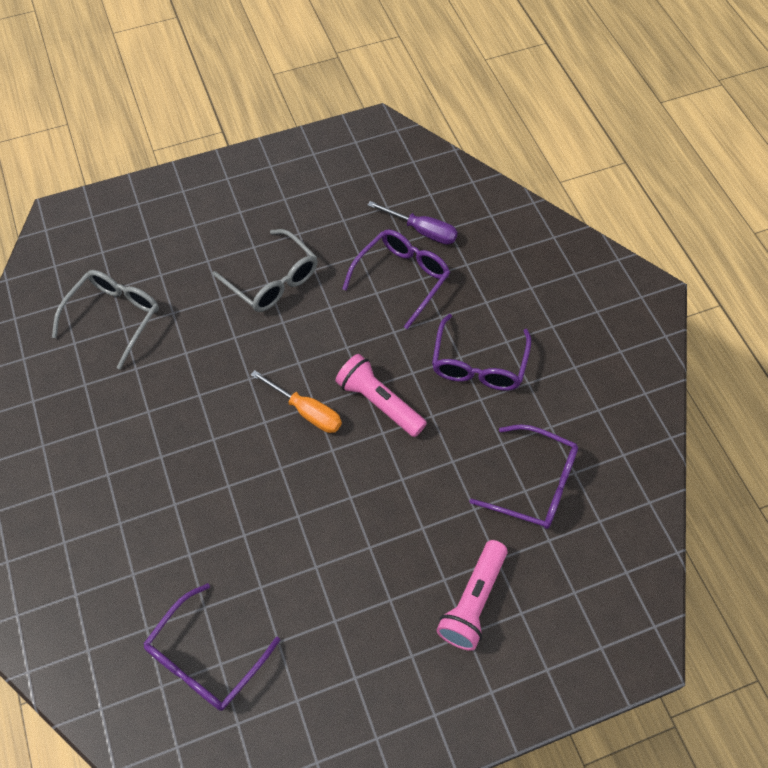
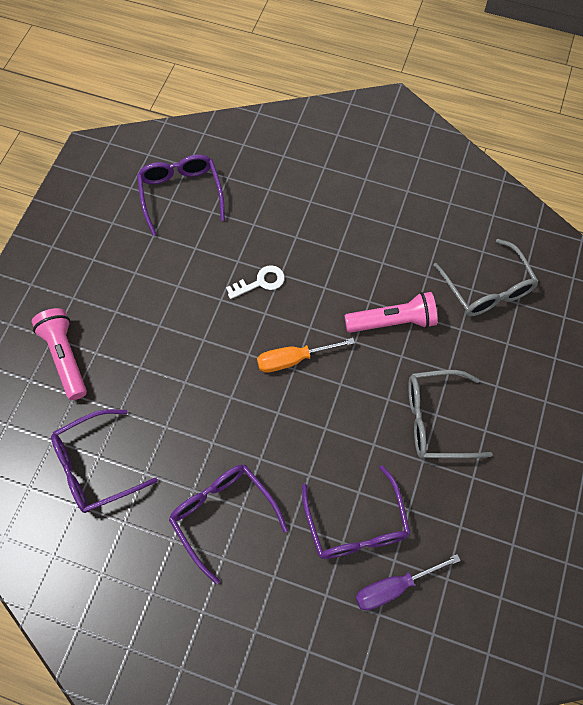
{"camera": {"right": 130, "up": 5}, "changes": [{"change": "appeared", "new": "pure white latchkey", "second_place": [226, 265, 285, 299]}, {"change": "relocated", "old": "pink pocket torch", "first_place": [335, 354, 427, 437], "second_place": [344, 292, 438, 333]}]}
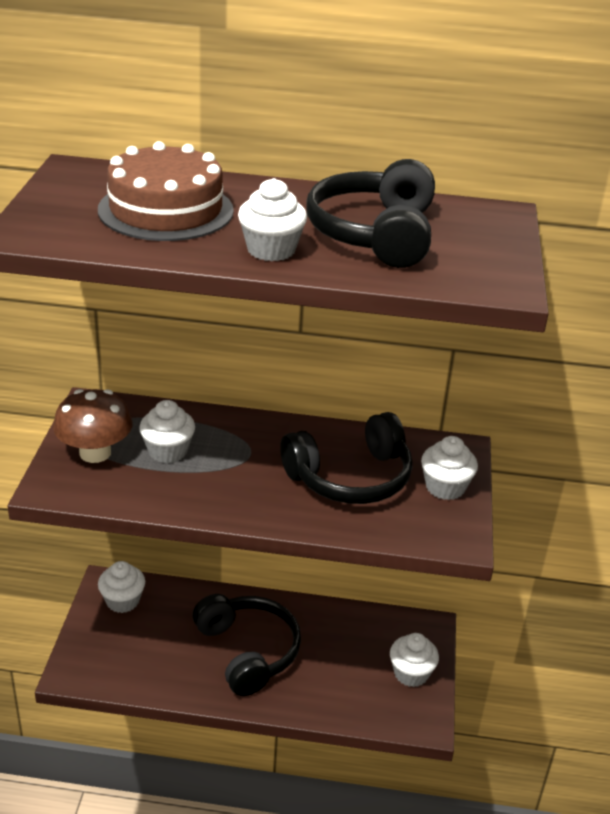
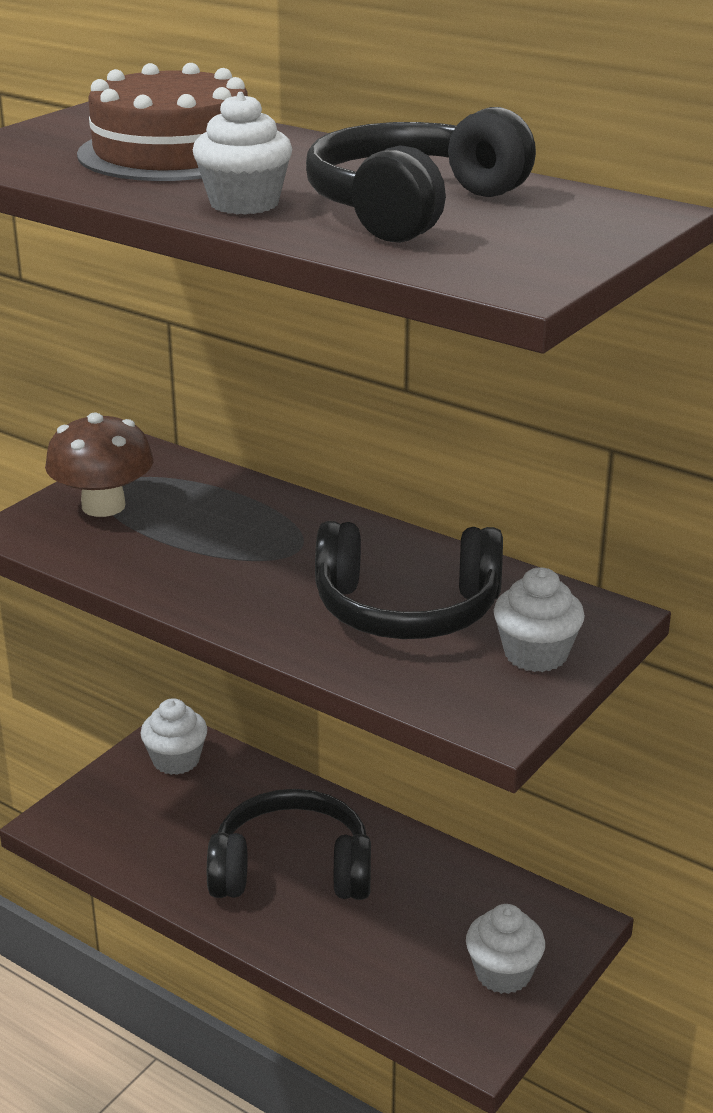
{"camera": {"right": 30, "up": -5}, "changes": [{"change": "spun", "old": "jet-black headset", "first_place": [193, 594, 301, 696], "second_place": [207, 789, 371, 900], "degrees": -90}, {"change": "missing", "old": "pure white muffin", "first_place": [139, 400, 195, 463]}]}
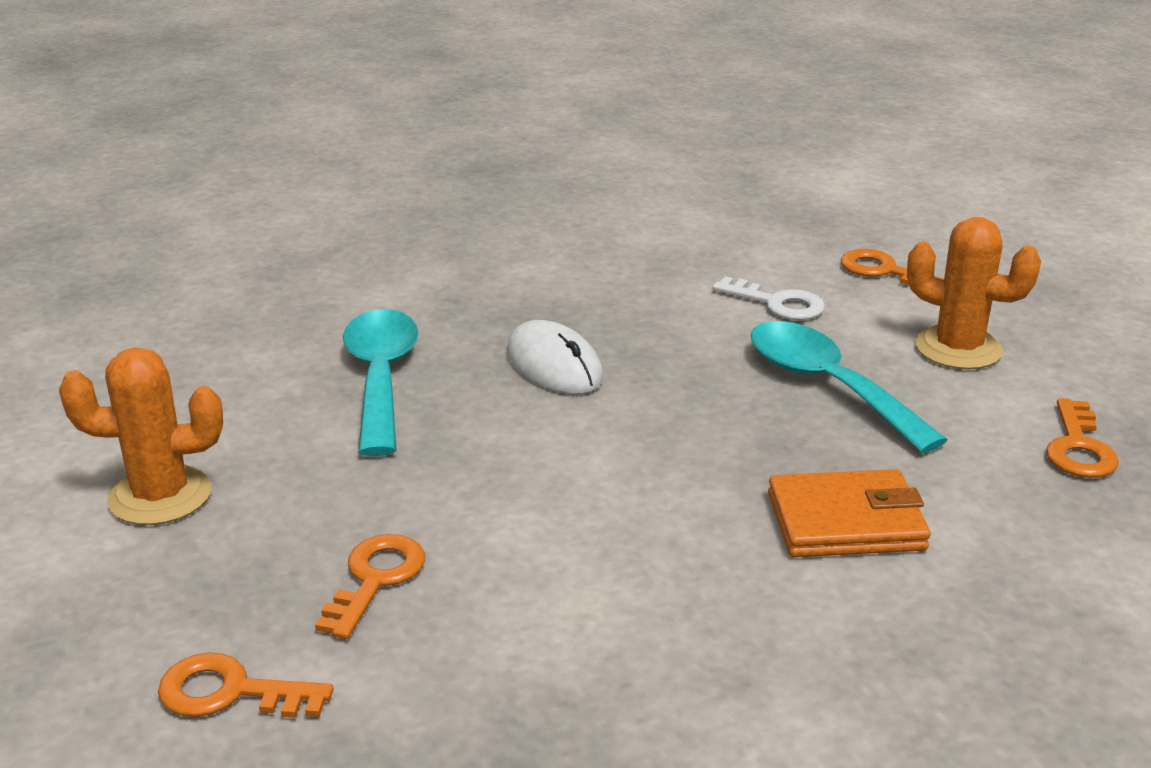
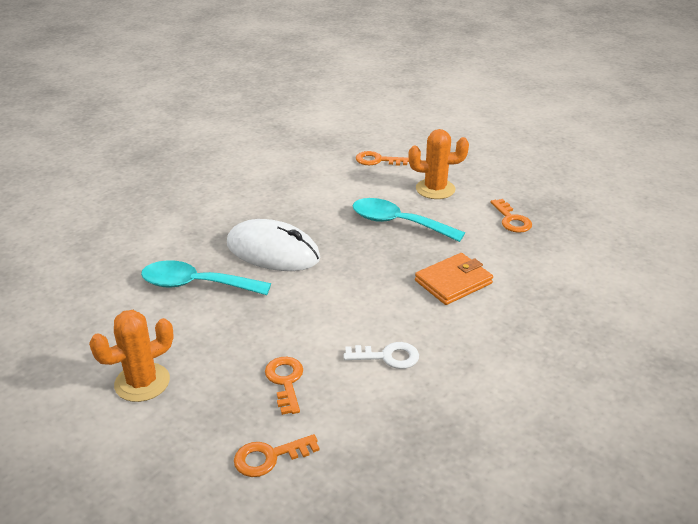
{"camera": {"right": -30, "up": 5}, "changes": [{"change": "spun", "old": "teal tablespoon", "first_place": [343, 309, 418, 456], "second_place": [141, 260, 271, 295], "degrees": -45}, {"change": "size", "old": "pure white mouse", "first_place": [506, 320, 603, 394], "second_place": [227, 219, 321, 271], "factor": 1.53}, {"change": "relocated", "old": "pure white latchkey", "first_place": [713, 276, 825, 320], "second_place": [343, 342, 419, 369]}]}
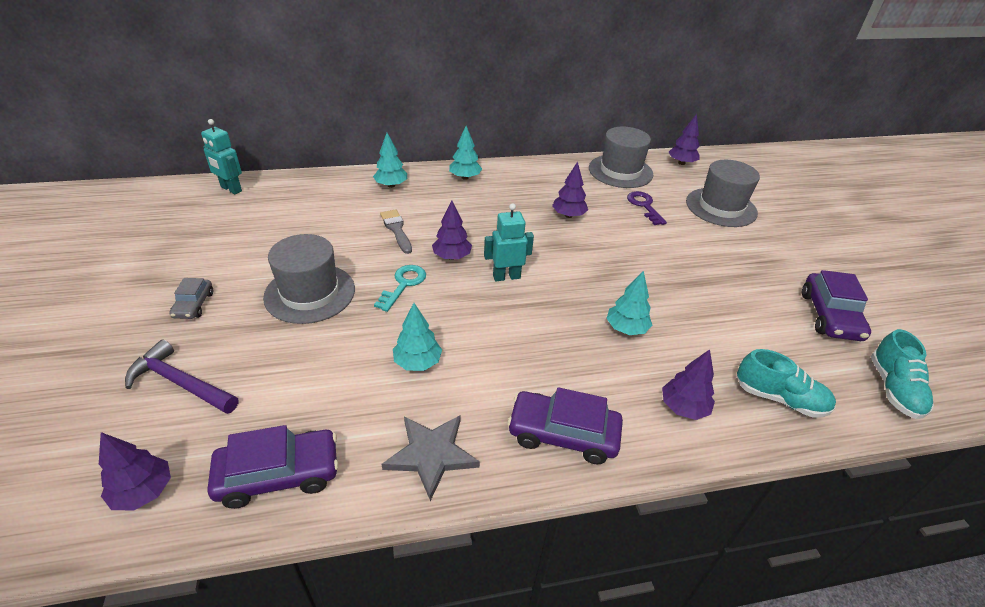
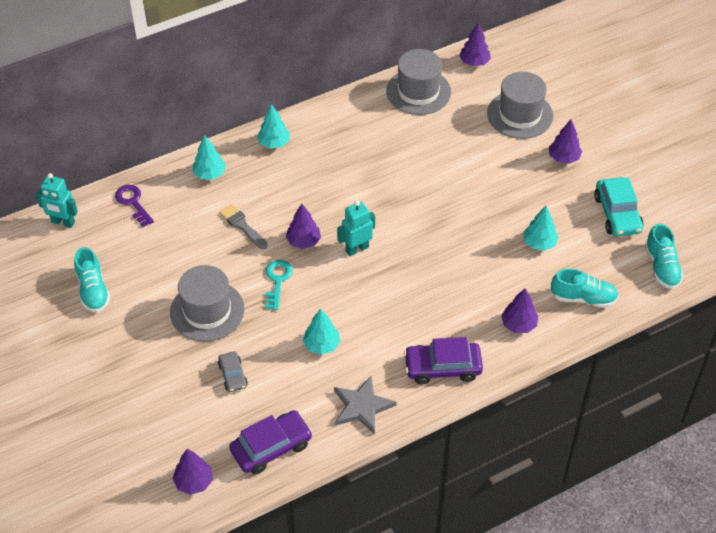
{"camera": {"right": -15, "up": 10}, "changes": [{"change": "appeared", "new": "teal shoe", "second_place": [74, 247, 110, 312]}, {"change": "relocated", "old": "violet latchkey", "first_place": [627, 191, 667, 225], "second_place": [115, 185, 154, 227]}, {"change": "relocated", "old": "gray automobile", "first_place": [169, 278, 213, 319], "second_place": [218, 351, 248, 392]}, {"change": "relocated", "old": "teal toy tree", "first_place": [606, 271, 652, 335], "second_place": [523, 206, 559, 251]}, {"change": "relocated", "old": "violet toy tree", "first_place": [552, 161, 588, 218], "second_place": [549, 120, 582, 164]}, {"change": "colour", "old": "violet automobile", "new": "teal automobile", "first_place": [802, 270, 871, 341], "second_place": [594, 177, 643, 237]}, {"change": "missing", "old": "violet claw hammer", "first_place": [125, 340, 238, 414]}]}
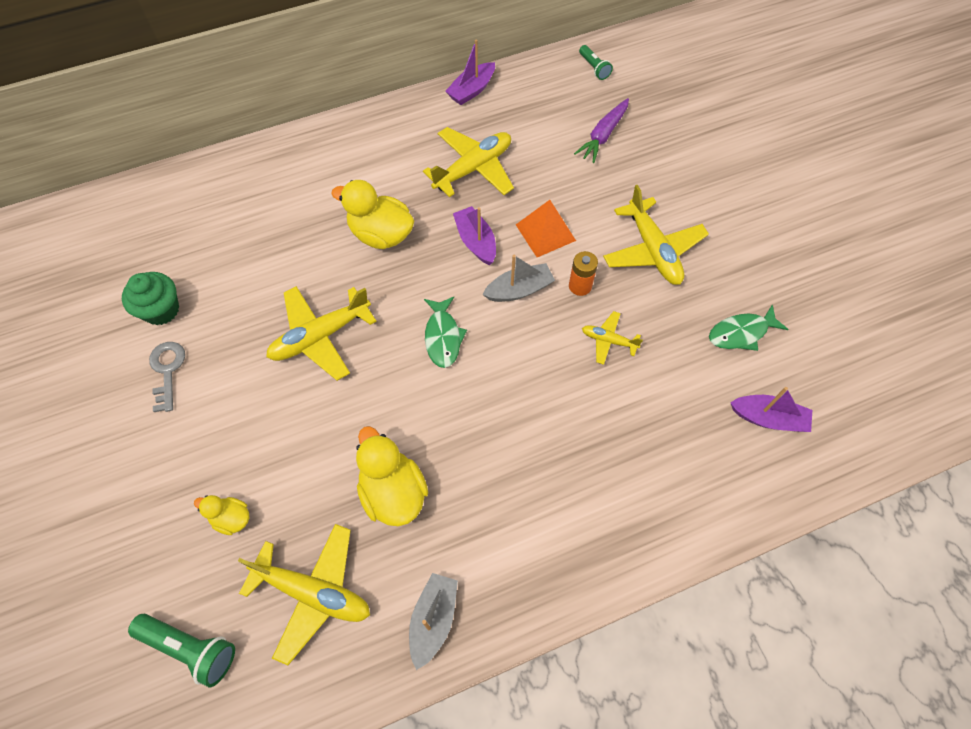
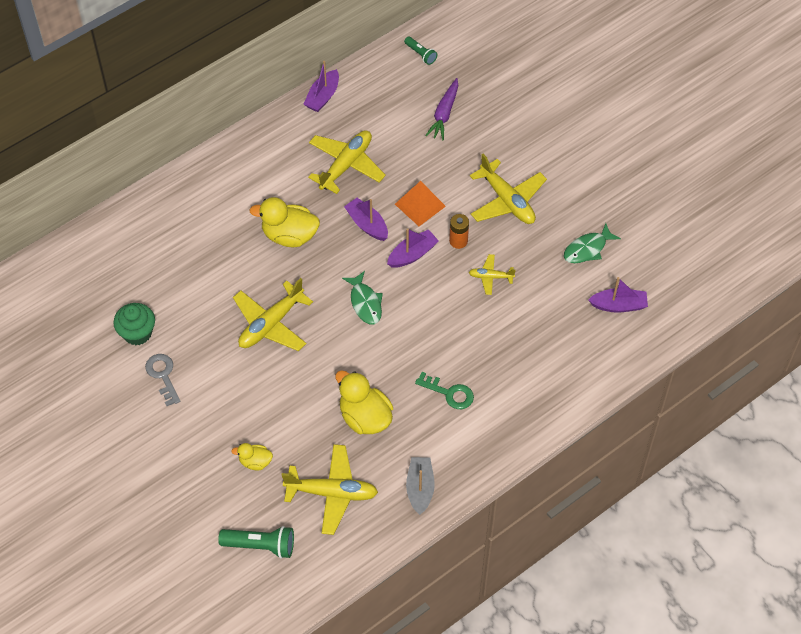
{"camera": {"right": -15, "up": -5}, "changes": [{"change": "colour", "old": "gray boat", "new": "violet boat", "first_place": [482, 255, 555, 302], "second_place": [387, 228, 439, 268]}, {"change": "appeared", "new": "green latchkey", "second_place": [415, 372, 474, 409]}]}
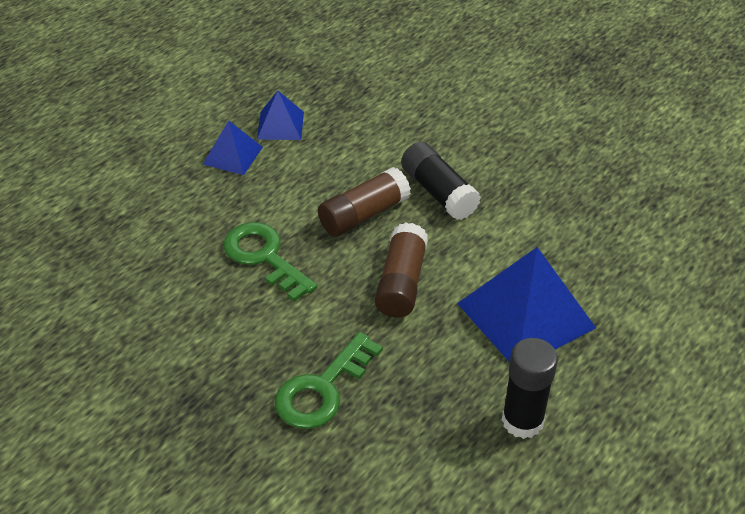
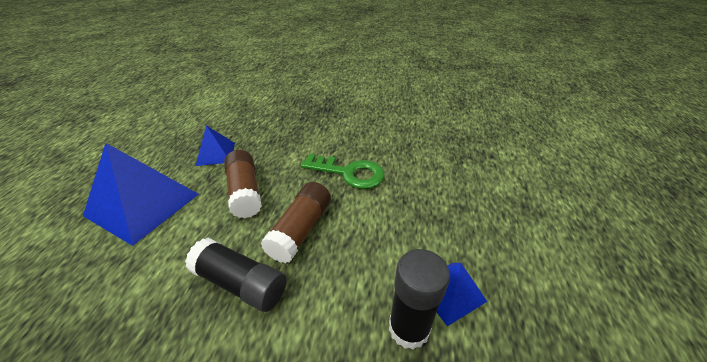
{"camera": {"right": 150, "up": -5}, "changes": [{"change": "relocated", "old": "cobalt pyramid", "first_place": [203, 121, 263, 175], "second_place": [196, 126, 235, 166]}, {"change": "relocated", "old": "jet-black glue", "first_place": [502, 338, 558, 439], "second_place": [389, 249, 450, 350]}, {"change": "missing", "old": "green latchkey", "first_place": [275, 332, 383, 429]}]}
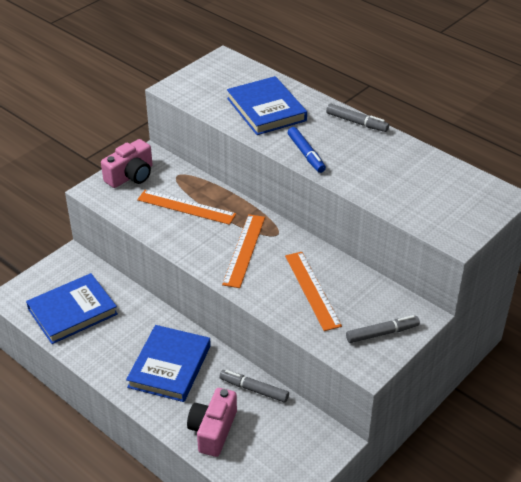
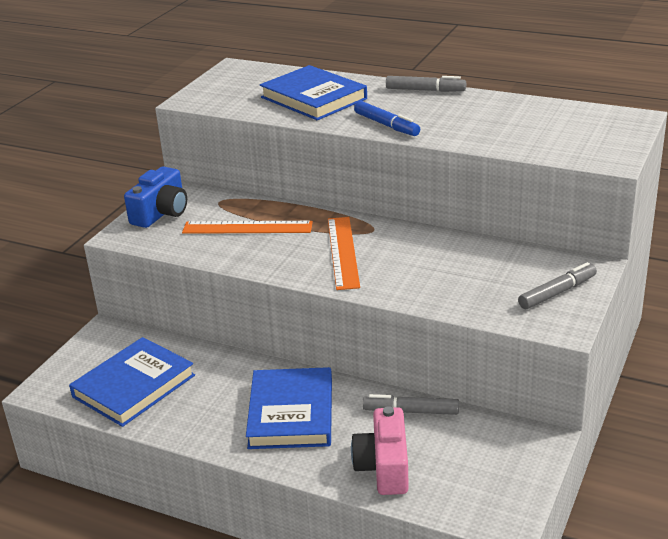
{"camera": {"right": -15, "up": -10}, "changes": [{"change": "colour", "old": "pink camera", "new": "cobalt camera", "first_place": [101, 139, 152, 188], "second_place": [124, 166, 187, 228]}, {"change": "missing", "old": "orange ruler", "first_place": [285, 252, 342, 331]}]}
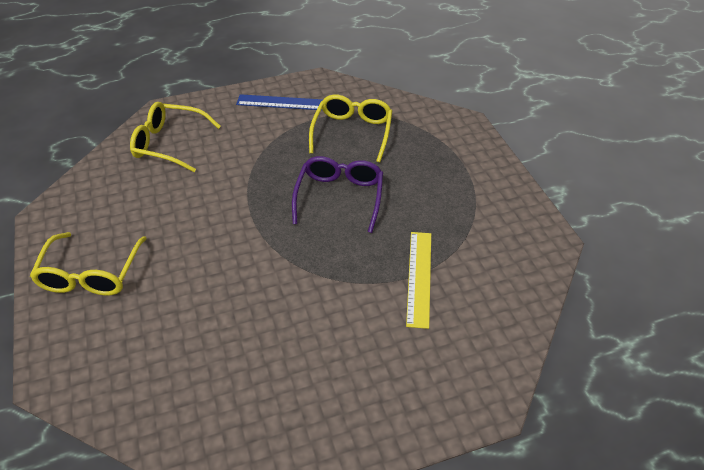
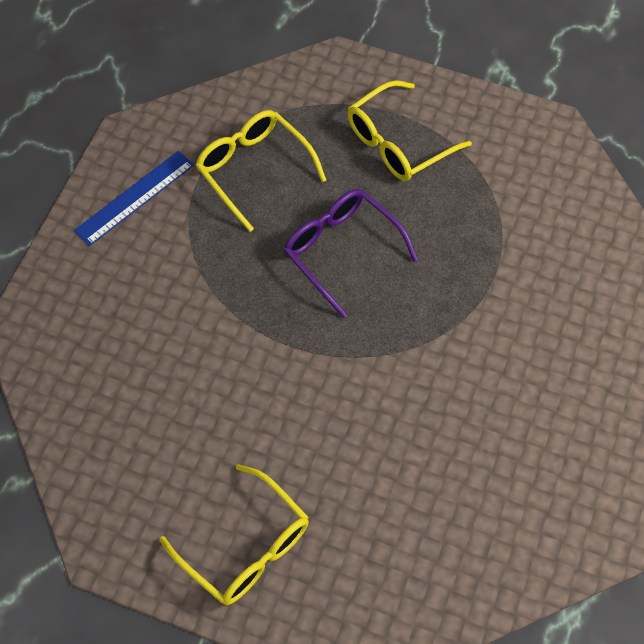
{"camera": {"right": -50, "up": 15}, "changes": [{"change": "relocated", "old": "golden spectacles", "first_place": [130, 102, 221, 172], "second_place": [347, 80, 472, 181]}, {"change": "missing", "old": "golden ruler", "first_place": [406, 232, 431, 329]}]}
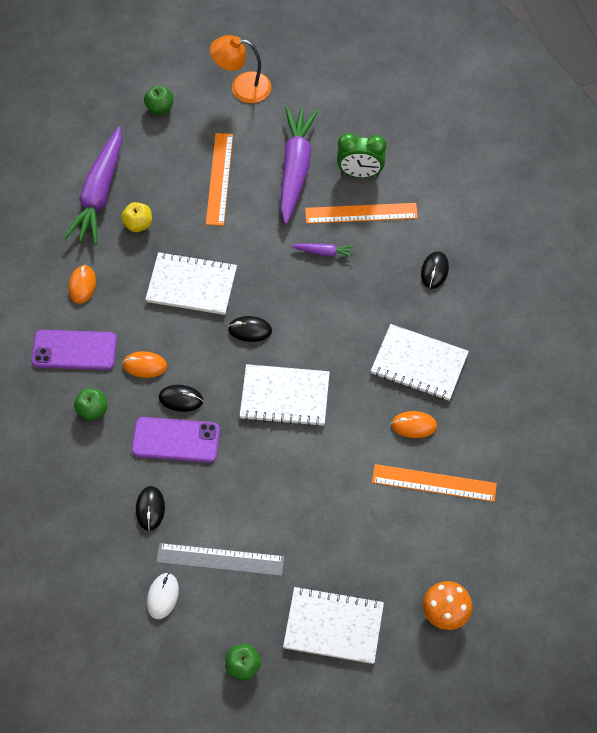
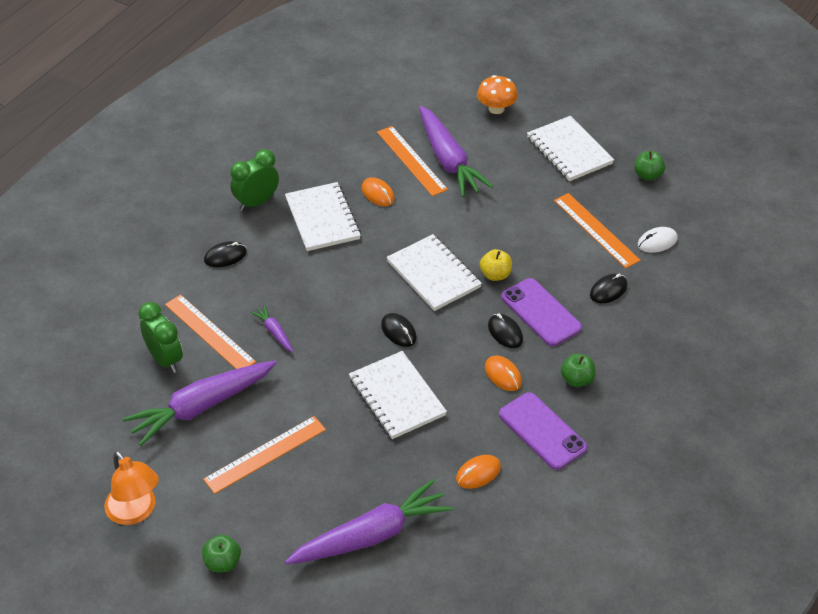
{"camera": {"right": -130, "up": -15}, "changes": [{"change": "appeared", "new": "green clock", "second_place": [230, 149, 279, 211]}, {"change": "appeared", "new": "violet carrot", "second_place": [419, 106, 493, 197]}, {"change": "relocated", "old": "golden apple fruit", "first_place": [121, 202, 152, 232], "second_place": [480, 249, 512, 281]}, {"change": "colour", "old": "gray ruler", "new": "orange ruler", "first_place": [156, 543, 284, 576], "second_place": [554, 193, 641, 268]}]}
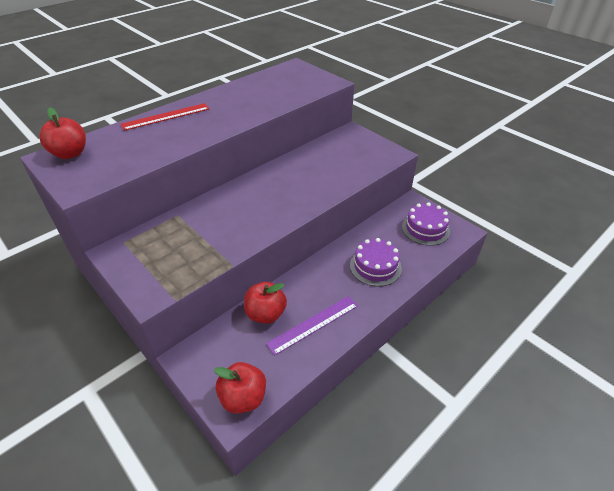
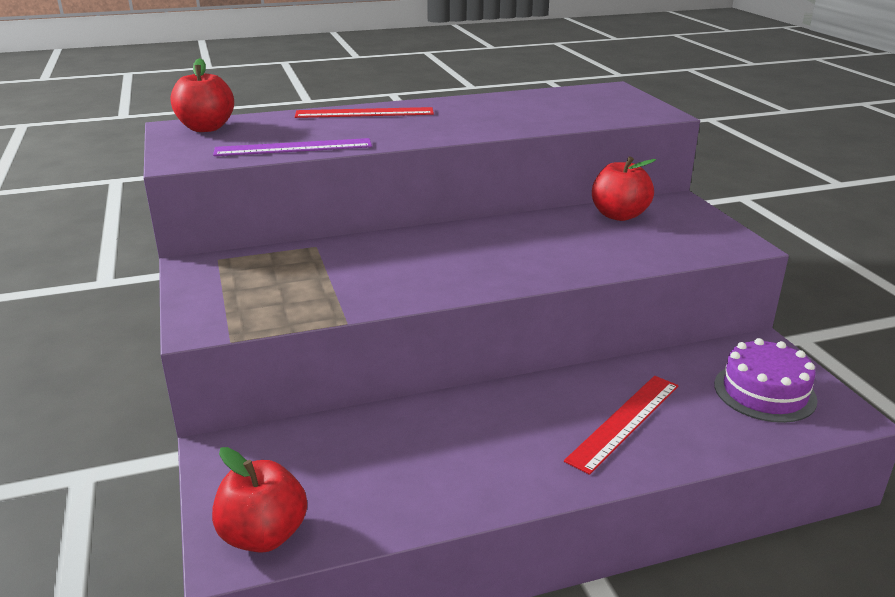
{"camera": {"right": 25, "up": -15}, "changes": [{"change": "relocated", "old": "violet ruler", "first_place": [266, 296, 358, 356], "second_place": [213, 138, 372, 156]}, {"change": "exchanged", "old": "violet cake", "new": "red ruler", "first_place": [350, 238, 402, 286], "second_place": [564, 376, 678, 475]}, {"change": "relocated", "old": "red apple fruit", "first_place": [244, 282, 287, 324], "second_place": [592, 156, 656, 221]}]}
